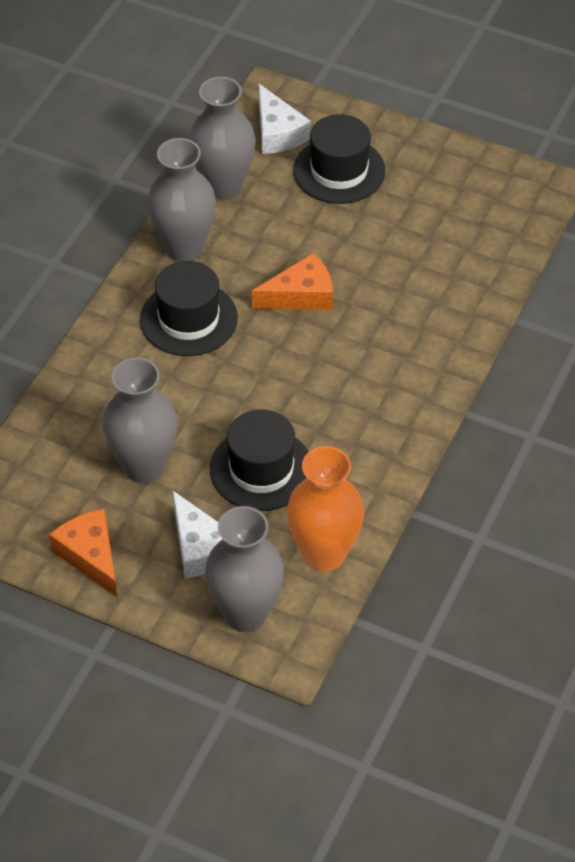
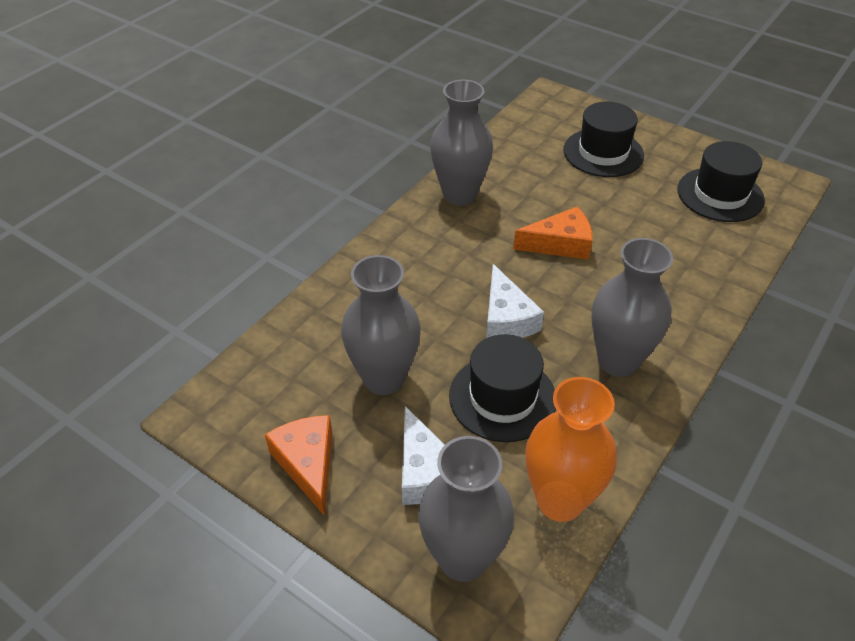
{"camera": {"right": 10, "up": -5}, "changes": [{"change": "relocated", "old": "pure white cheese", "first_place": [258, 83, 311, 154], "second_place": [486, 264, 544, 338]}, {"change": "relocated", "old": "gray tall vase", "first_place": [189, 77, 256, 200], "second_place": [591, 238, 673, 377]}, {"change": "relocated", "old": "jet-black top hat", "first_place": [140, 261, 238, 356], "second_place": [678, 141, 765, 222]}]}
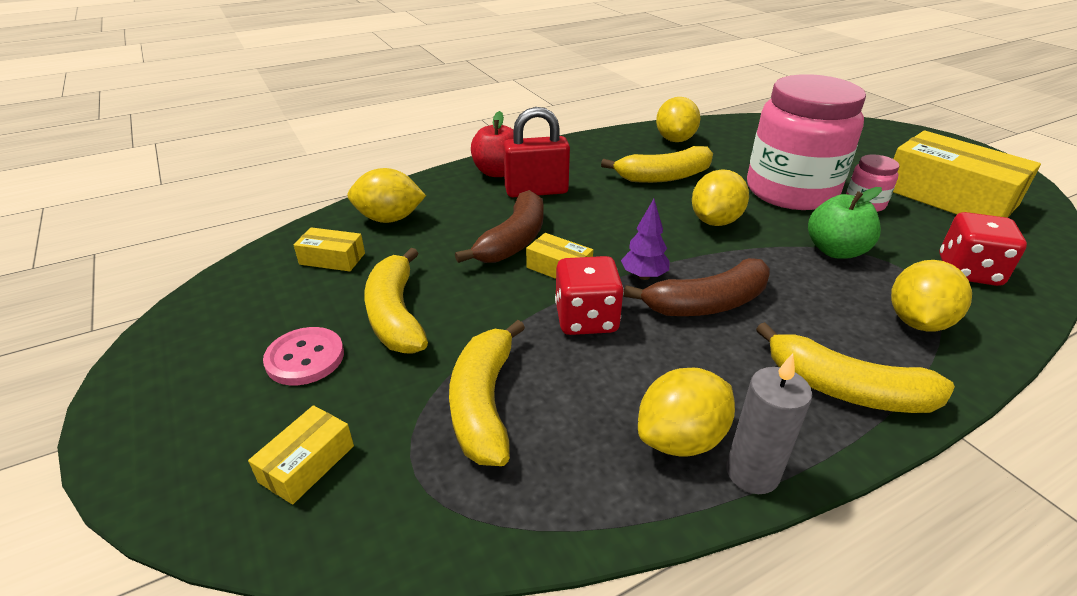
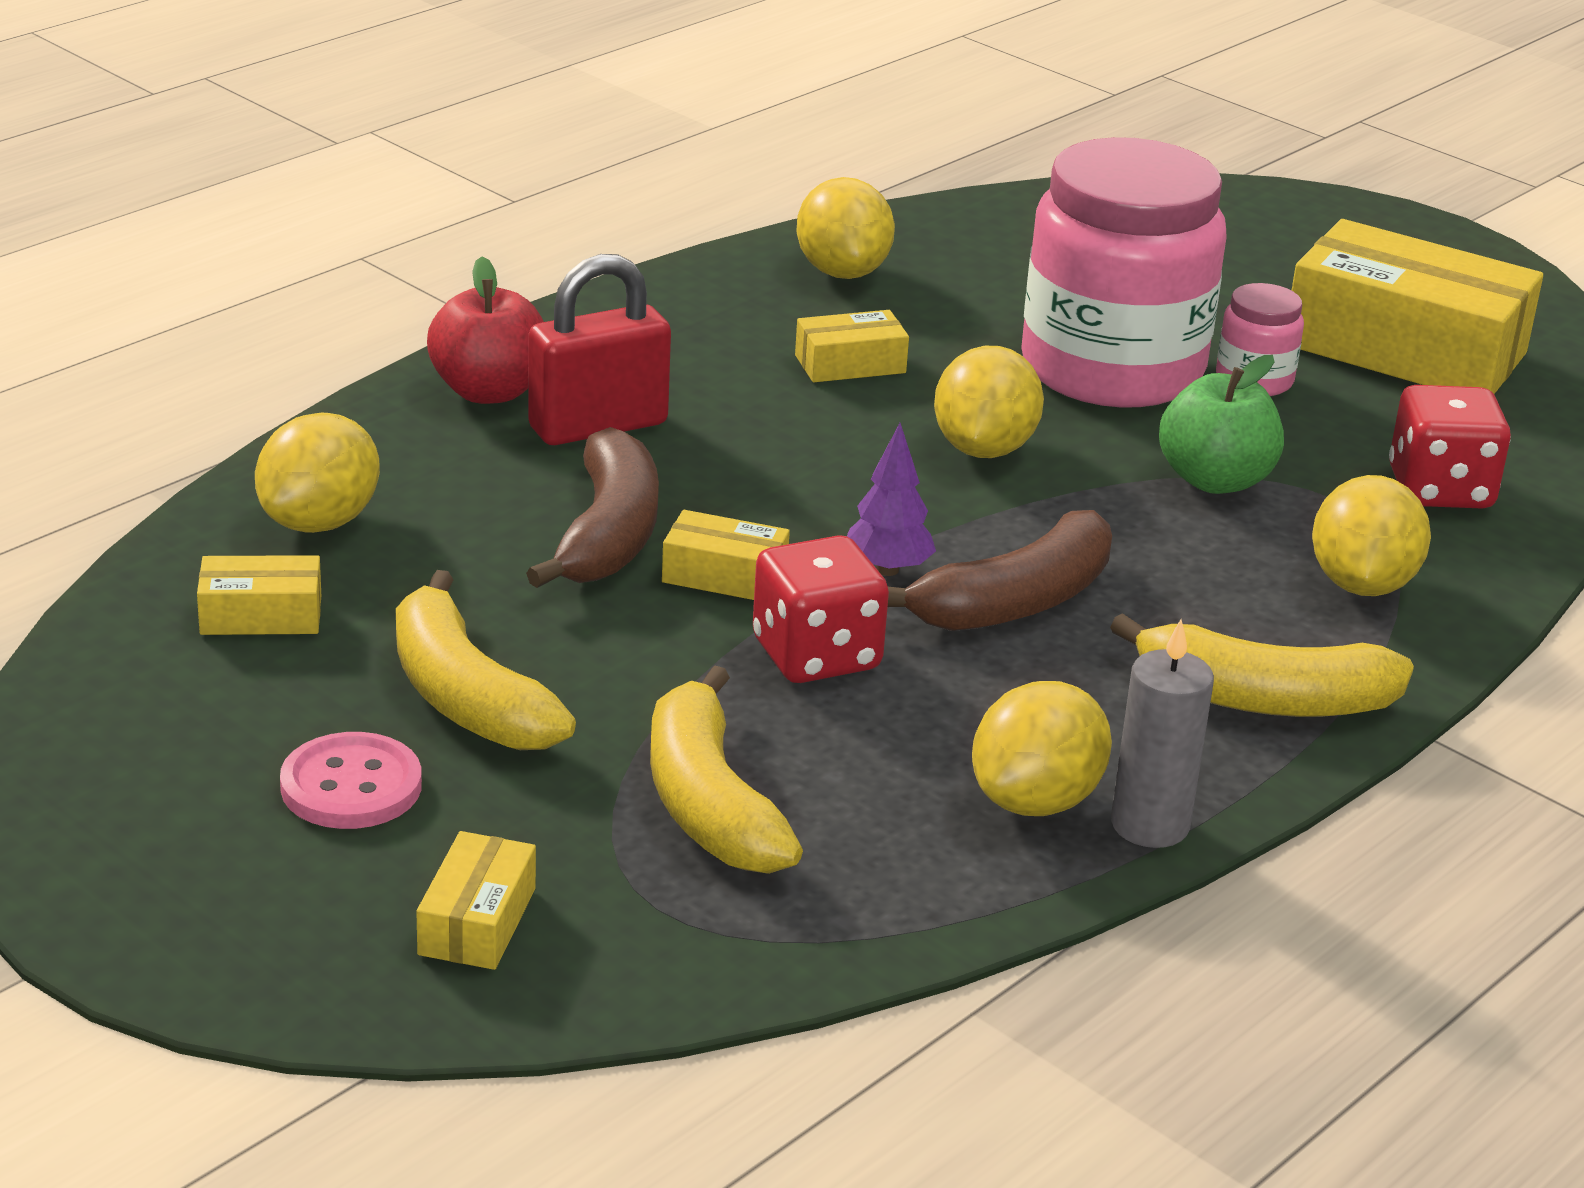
{"camera": {"right": -20, "up": -5}, "changes": [{"change": "spun", "old": "golden citrus fruit", "first_place": [348, 168, 426, 223], "second_place": [255, 413, 380, 533], "degrees": -45}, {"change": "exchanged", "old": "golden banana", "new": "golden box", "first_place": [601, 146, 713, 183], "second_place": [795, 310, 909, 382]}]}
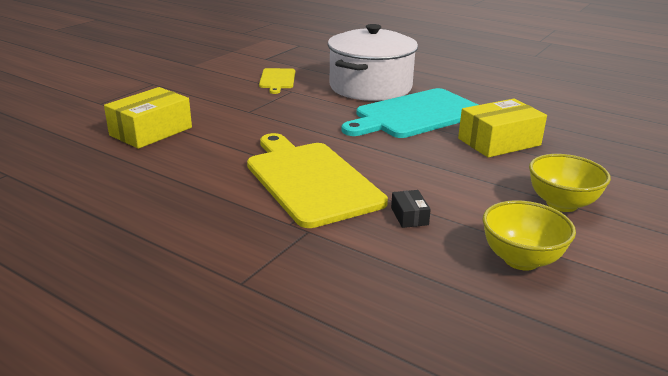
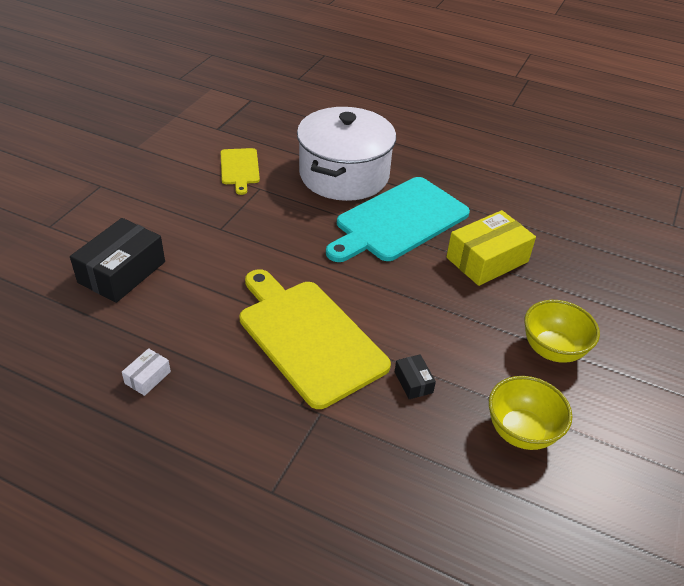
{"camera": {"right": -10, "up": 15}, "changes": [{"change": "colour", "old": "golden box", "new": "jet-black box", "first_place": [104, 87, 192, 149], "second_place": [70, 218, 165, 303]}, {"change": "appeared", "new": "pure white box", "second_place": [122, 348, 171, 396]}]}
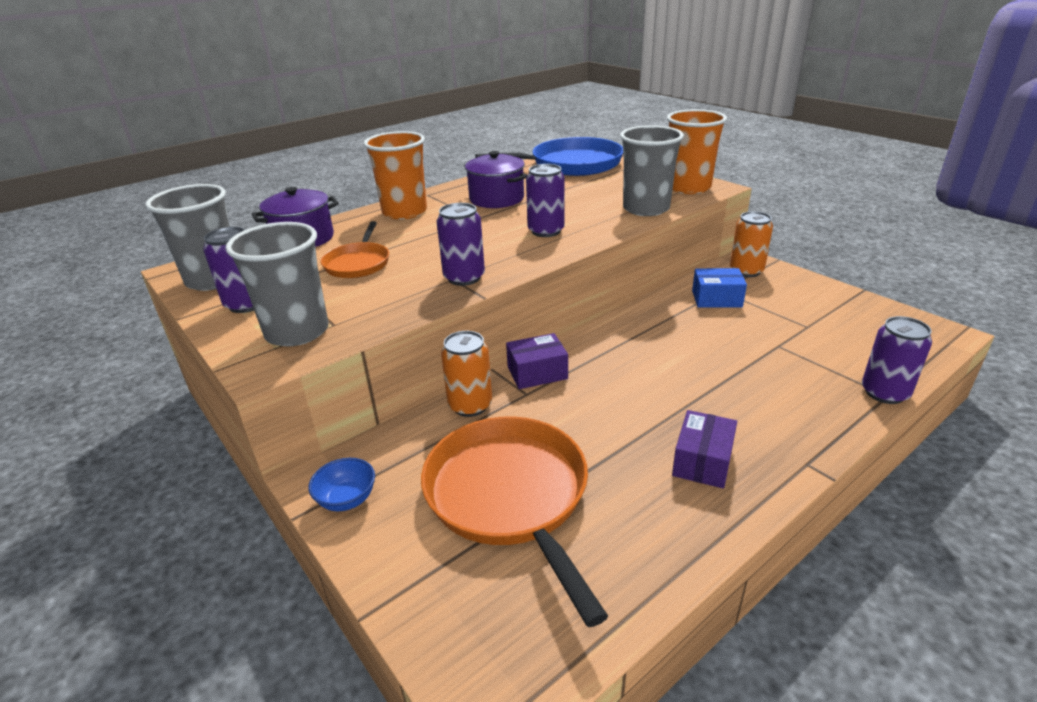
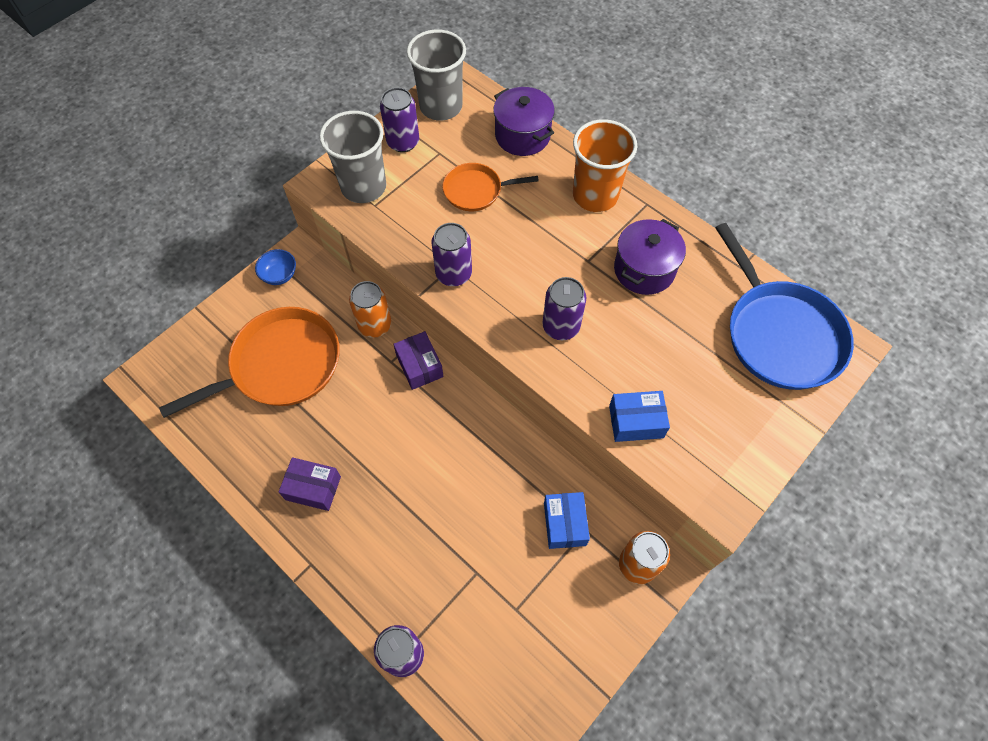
{"camera": {"right": 80, "up": 30}, "changes": [{"change": "exchanged", "old": "gray cup", "new": "cobalt box", "first_place": [620, 125, 684, 216], "second_place": [609, 391, 670, 442]}, {"change": "missing", "old": "orange cup", "first_place": [667, 109, 727, 194]}]}
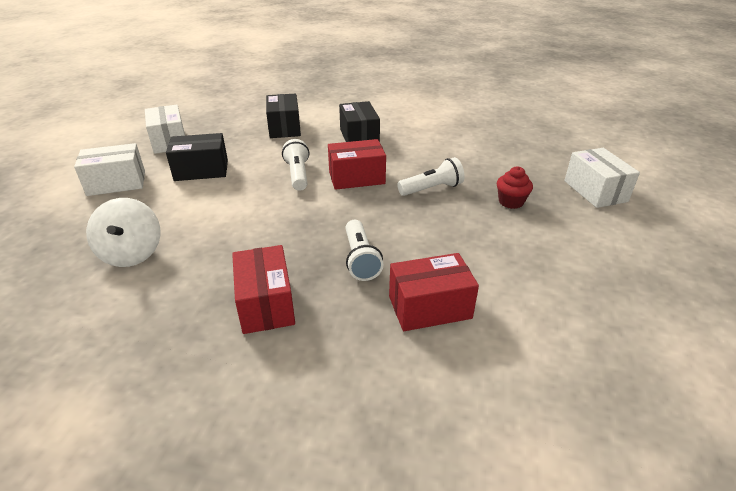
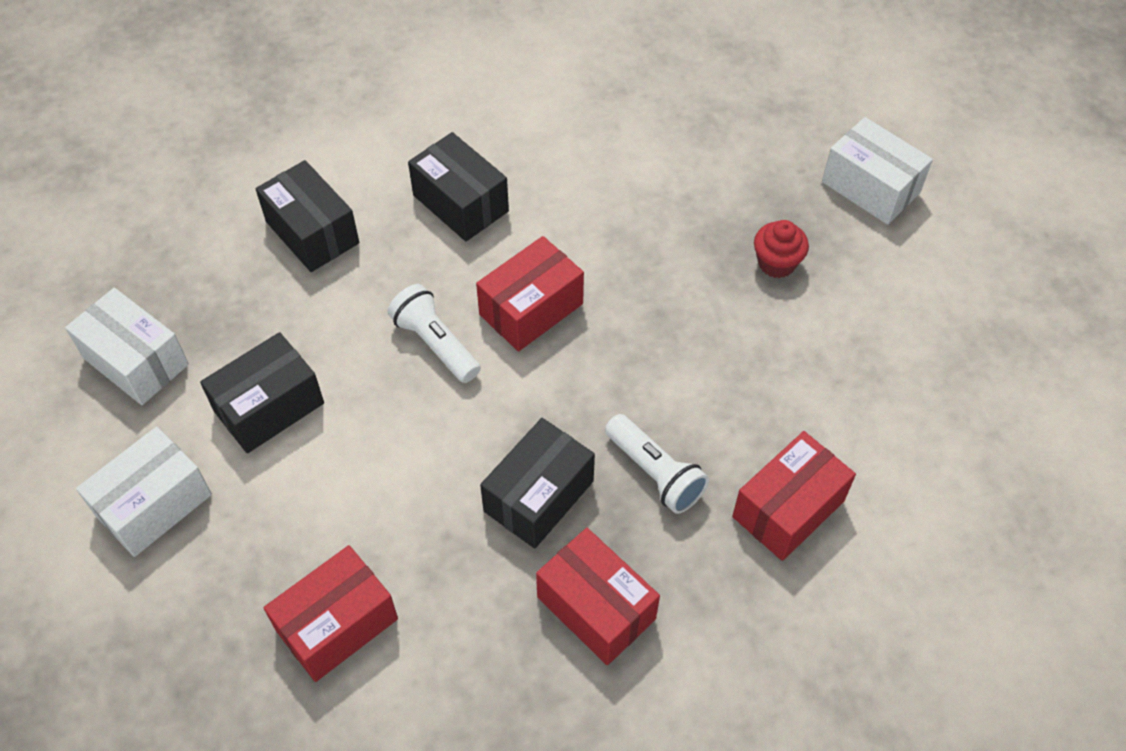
{"camera": {"right": -30, "up": 20}, "changes": [{"change": "exchanged", "old": "pure white spinning top", "new": "red box", "first_place": [86, 198, 160, 267], "second_place": [264, 545, 398, 682]}, {"change": "appeared", "new": "jet-black box", "second_place": [480, 418, 595, 549]}, {"change": "missing", "old": "pure white pocket torch", "first_place": [397, 157, 465, 196]}]}
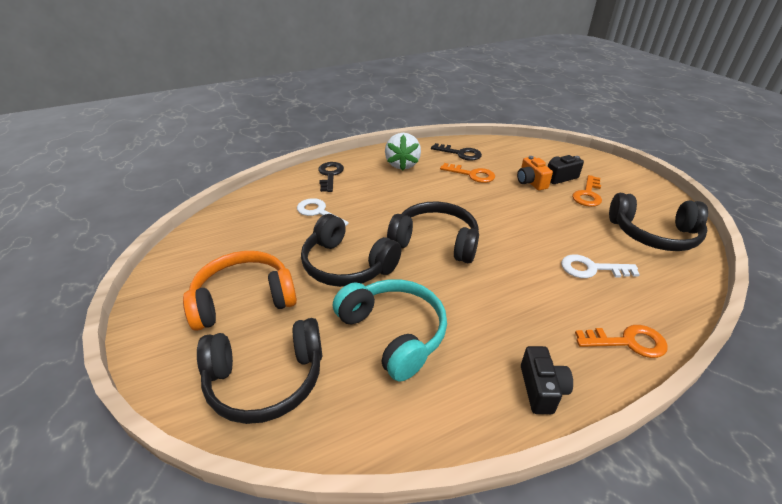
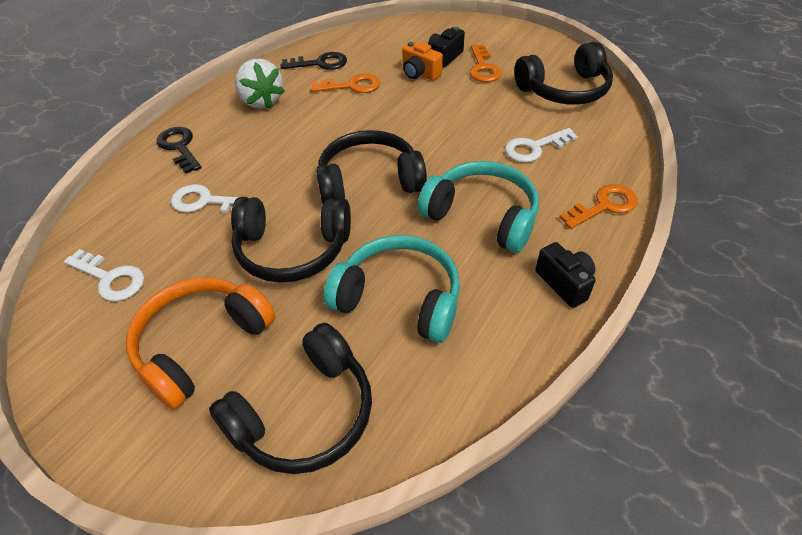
{"camera": {"right": -30, "up": 10}, "changes": [{"change": "appeared", "new": "pure white latchkey", "second_place": [64, 249, 144, 301]}, {"change": "appeared", "new": "teal headset", "second_place": [417, 161, 539, 253]}]}
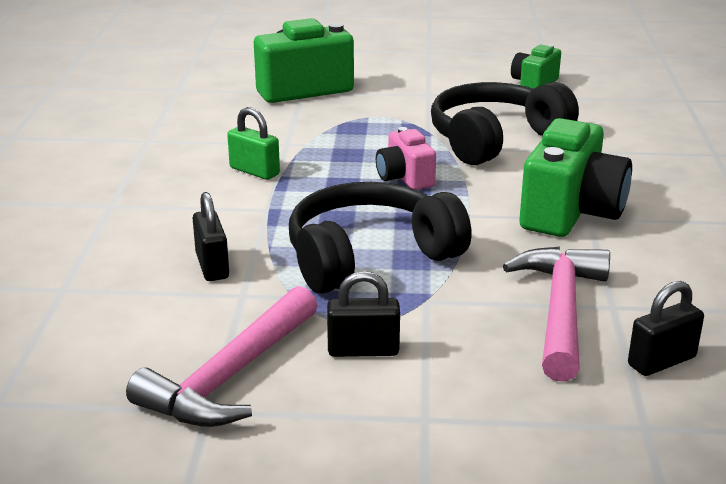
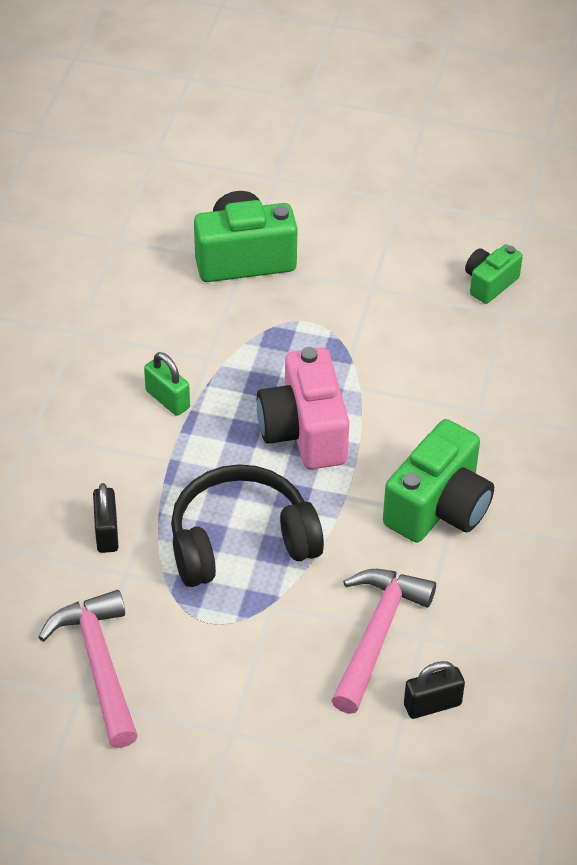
{"camera": {"right": 10, "up": 20}, "changes": [{"change": "spun", "old": "pink claw hammer", "first_place": [126, 286, 318, 427], "second_place": [38, 590, 138, 748], "degrees": 120}, {"change": "size", "old": "pink camera", "first_place": [376, 127, 436, 190], "second_place": [257, 347, 350, 469], "factor": 1.79}, {"change": "missing", "old": "jet-black lock", "first_place": [327, 271, 400, 357]}, {"change": "missing", "old": "jet-black headset", "first_place": [431, 82, 579, 165]}]}
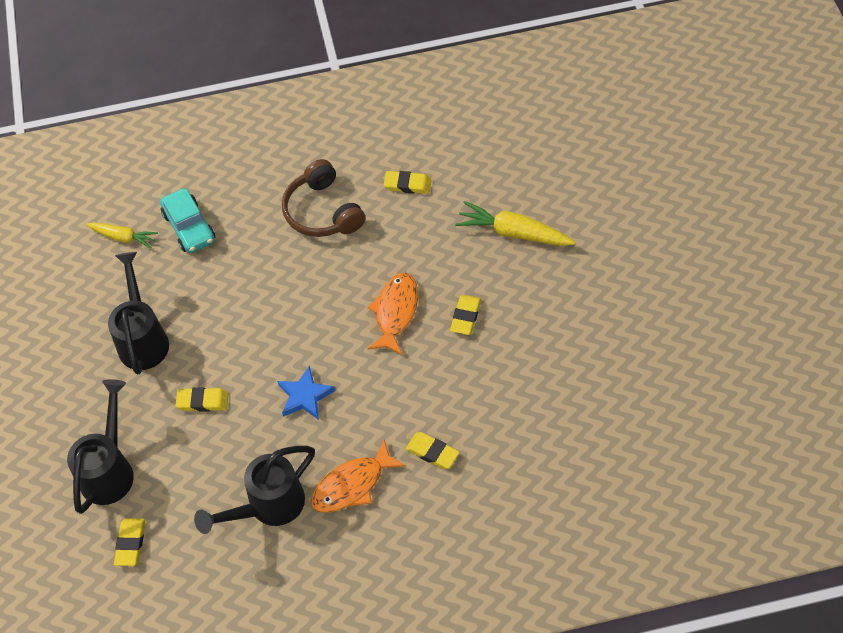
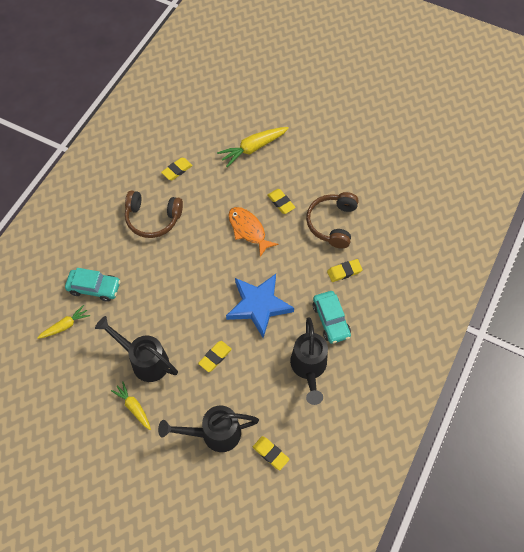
{"camera": {"right": -55, "up": 5}, "changes": [{"change": "appeared", "new": "golden carrot", "second_place": [111, 381, 151, 430]}, {"change": "spun", "old": "jet-black watering can", "first_place": [67, 379, 134, 514], "second_place": [158, 406, 259, 452], "degrees": -60}, {"change": "size", "old": "cobalt star", "first_place": [277, 365, 335, 420], "second_place": [226, 274, 294, 338], "factor": 1.73}, {"change": "appeared", "new": "russet headset", "second_place": [306, 192, 359, 248]}, {"change": "exchanged", "old": "orange fish figure", "new": "teal automobile", "first_place": [311, 440, 406, 513], "second_place": [313, 291, 351, 344]}]}
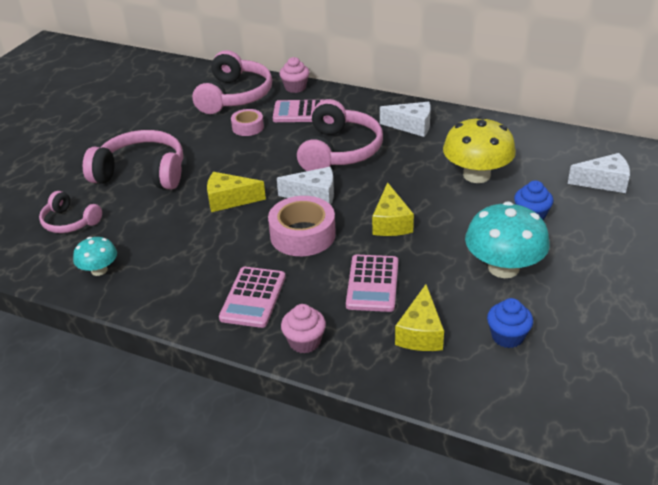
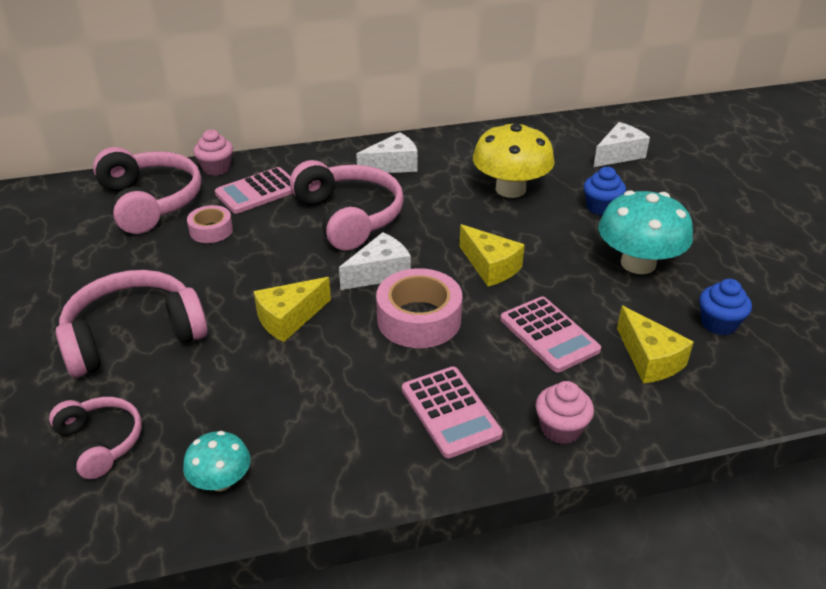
{"camera": {"right": -40, "up": 0}, "changes": [{"change": "spun", "old": "pink headset", "first_place": [39, 191, 102, 233], "second_place": [49, 397, 142, 479], "degrees": -120}]}
